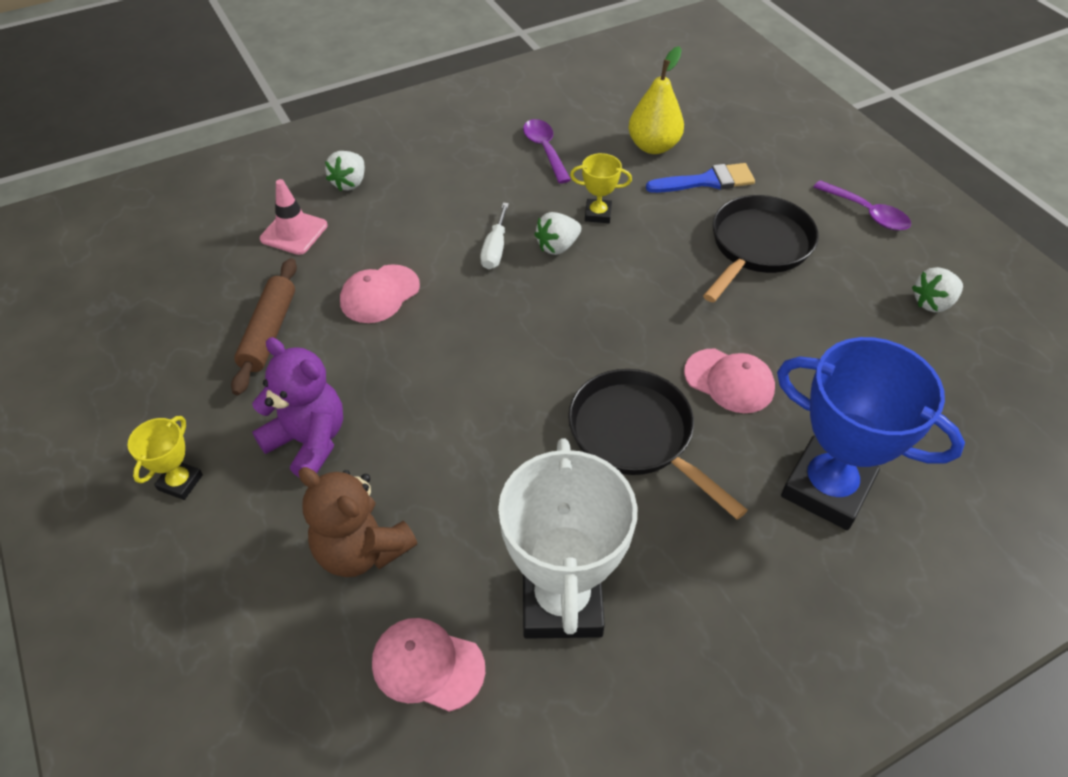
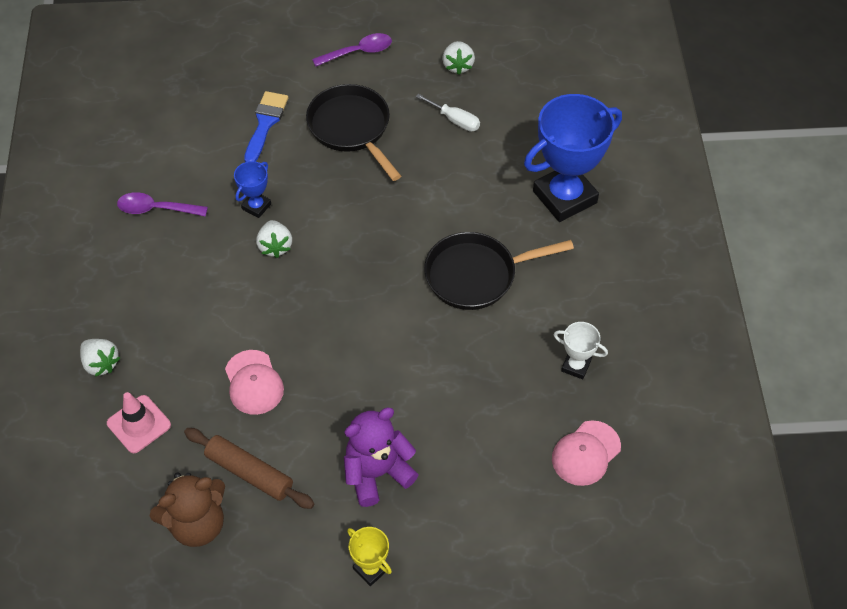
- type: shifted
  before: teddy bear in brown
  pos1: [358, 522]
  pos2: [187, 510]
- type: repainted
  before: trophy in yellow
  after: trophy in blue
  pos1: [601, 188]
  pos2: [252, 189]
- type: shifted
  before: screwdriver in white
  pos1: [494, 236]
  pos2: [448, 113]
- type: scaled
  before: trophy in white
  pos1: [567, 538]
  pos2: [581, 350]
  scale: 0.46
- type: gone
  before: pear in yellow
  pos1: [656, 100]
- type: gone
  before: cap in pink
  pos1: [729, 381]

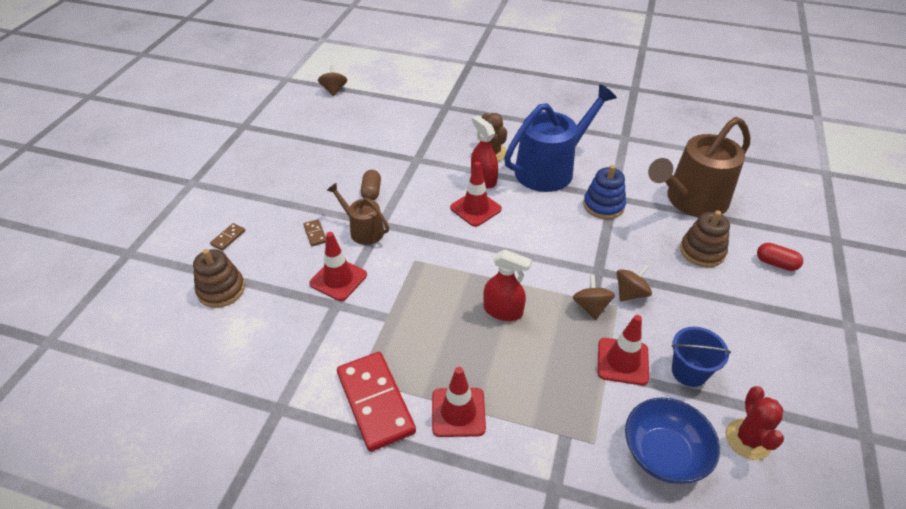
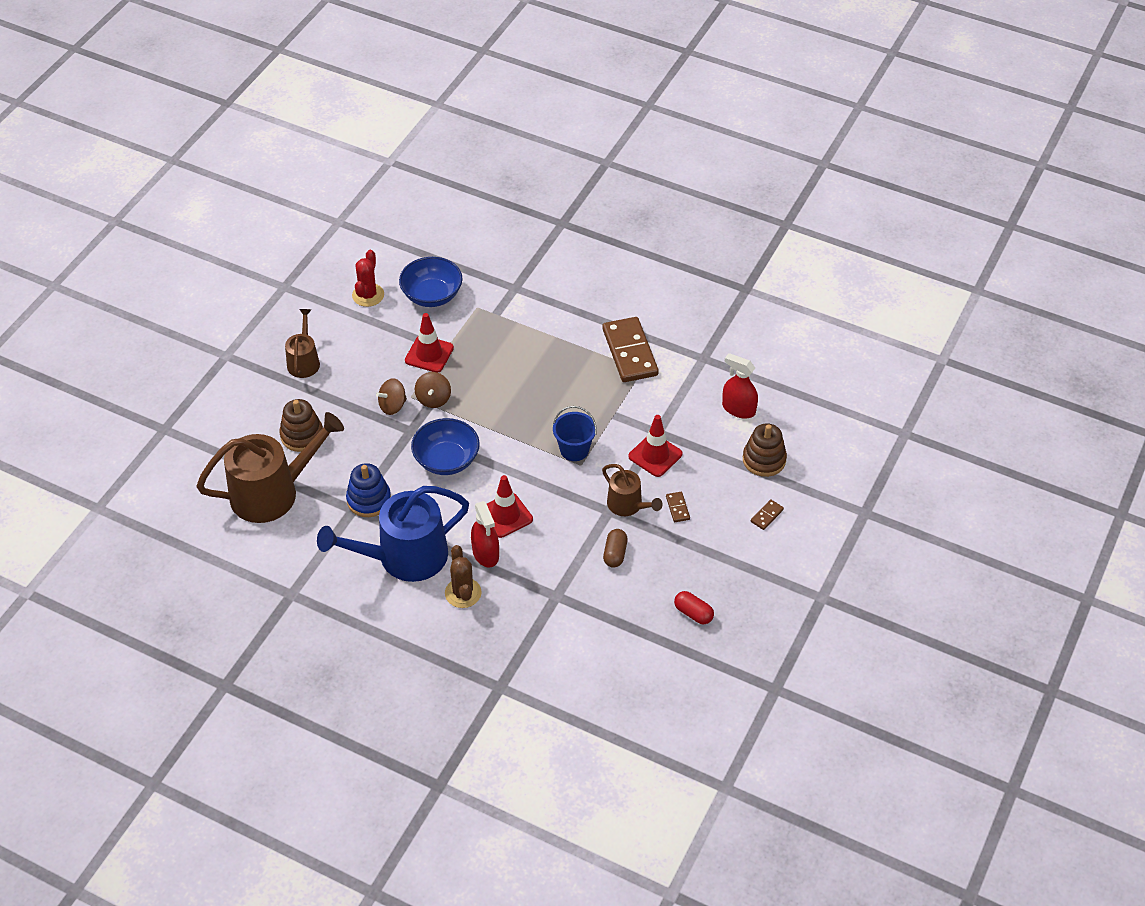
- type: new
  after: watering can in brown
  pos2: [302, 343]
- type: new
  after: bowl in blue
  pos2: [445, 446]
- type: shifted
  before: bucket in blue
  pos1: [701, 357]
  pos2: [575, 433]
- type: repainted
  before: domino in red
  after: domino in brown
  pos1: [376, 402]
  pos2: [630, 349]
- type: shifted
  before: capsule in red
  pos1: [780, 257]
  pos2: [694, 607]
- type: shifted
  before: spray bottle in red
  pos1: [507, 285]
  pos2: [740, 386]
- type: gone
  before: spinning top in brown
  pos1: [332, 80]
- type: gone
  before: traffic cone in red
  pos1: [459, 402]

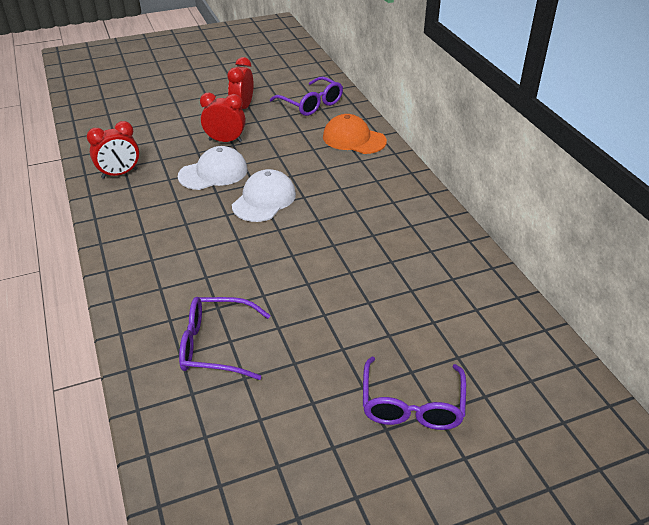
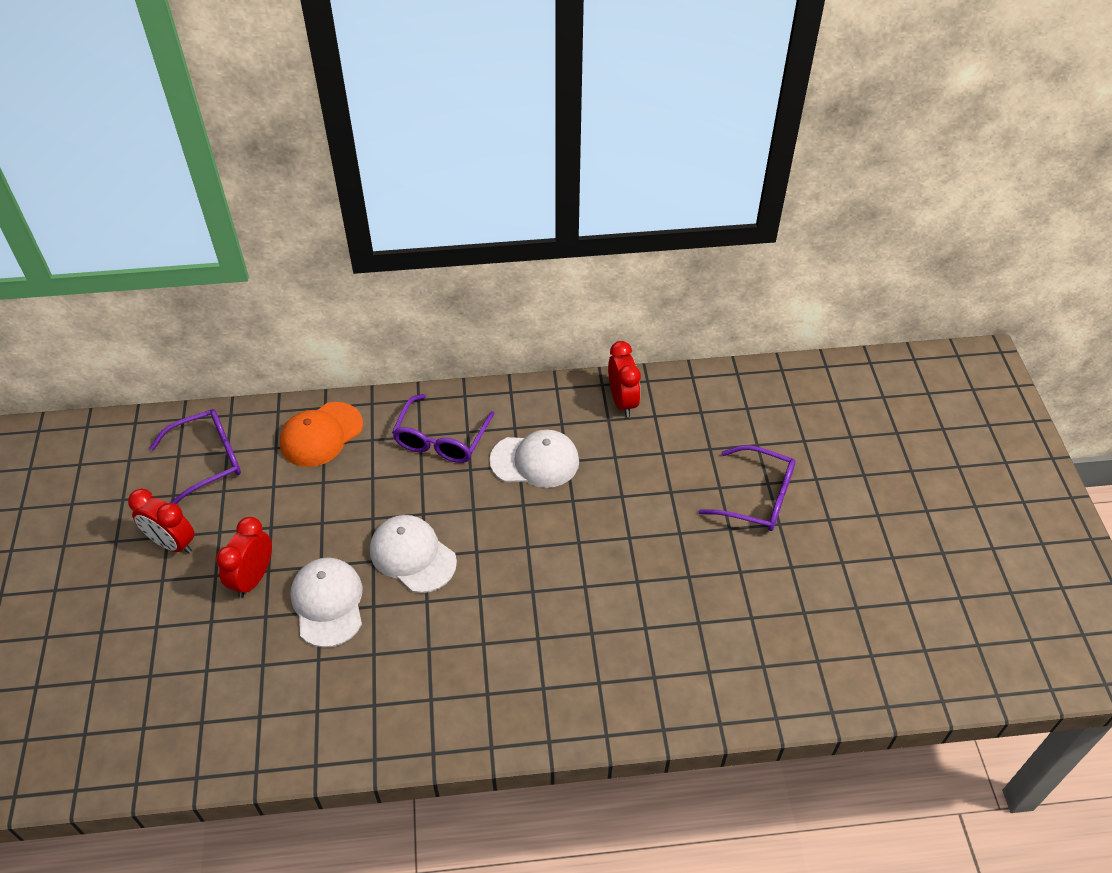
- type: shifted
  before: glasses in purple
  pos1: [225, 338]
  pos2: [443, 428]
- type: new
  after: cap in white
  pos2: [534, 459]
- type: shifted
  before: clock in red
  pos1: [113, 150]
  pos2: [624, 379]

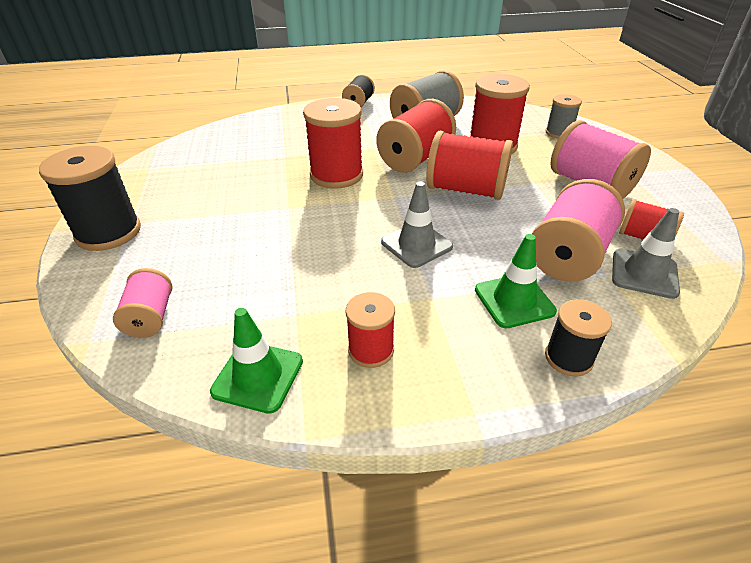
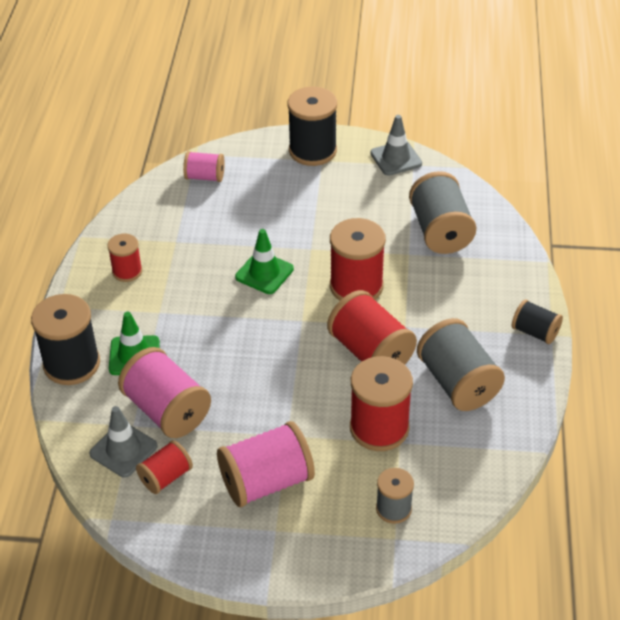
- type: scaled
  before: spool in black
  pos1: [578, 338]
  pos2: [65, 339]
  scale: 1.76
- type: shifted
  before: traffic cone in green
  pos1: [256, 361]
  pos2: [264, 261]
- type: shifted
  before: traffic cone in grey
  pos1: [417, 224]
  pos2: [396, 145]
- type: new
  after: spool in grey
  pos2: [442, 212]
- type: gone
  before: spool in red
  pos1: [469, 165]

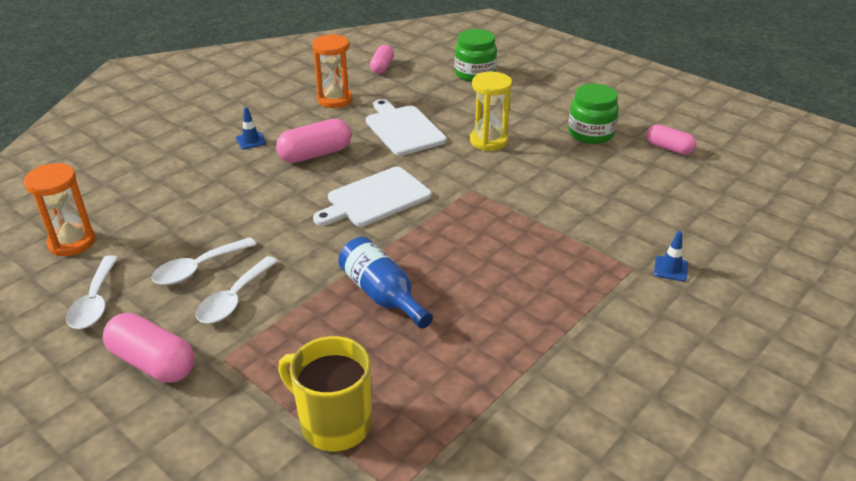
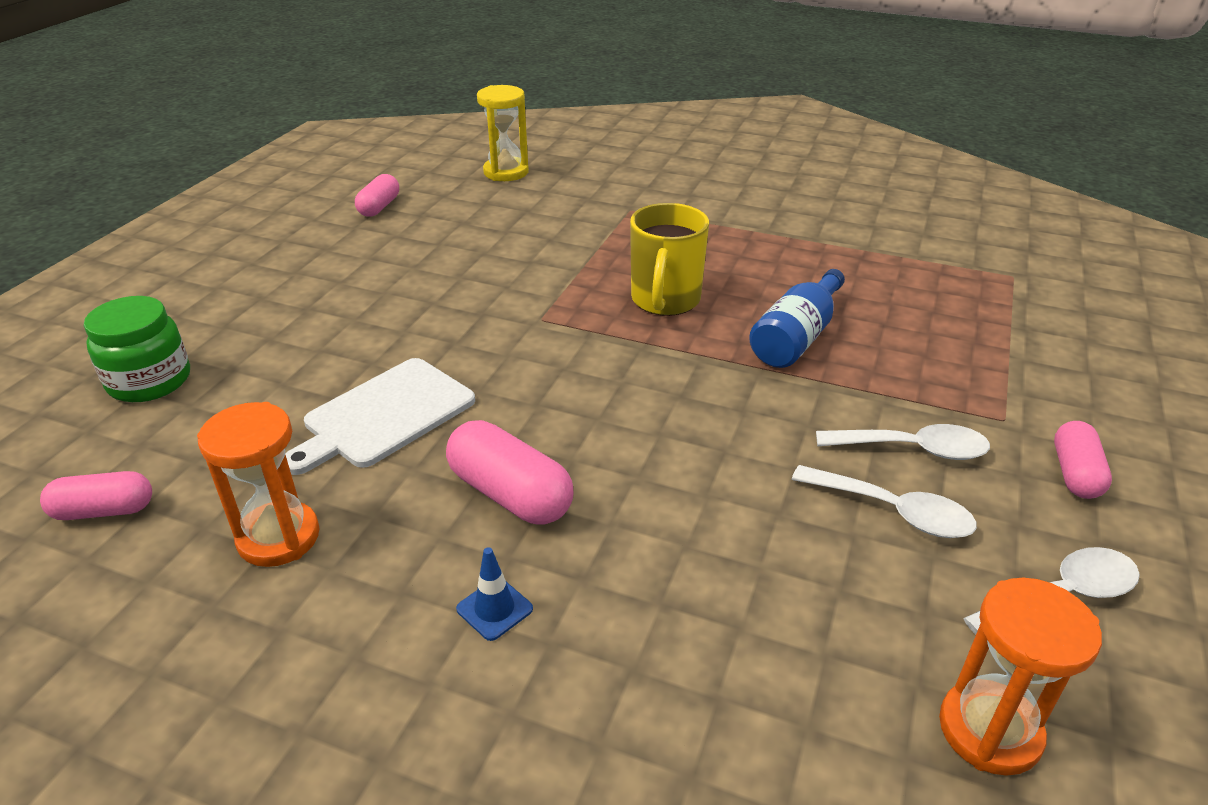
- type: shifted
  before: hourglass in yellow
  pos1: [491, 111]
  pos2: [503, 133]
- type: shifted
  before: mug in yellow
  pos1: [325, 393]
  pos2: [669, 259]
- type: scaled
  before: capsule in pink
  pos1: [149, 348]
  pos2: [1083, 460]
  scale: 0.66
- type: gone
  before: cutting board in white
  pos1: [372, 196]
- type: gone
  before: jar in green
  pos1: [593, 114]
- type: gone
  before: traffic cone in blue
  pos1: [671, 256]

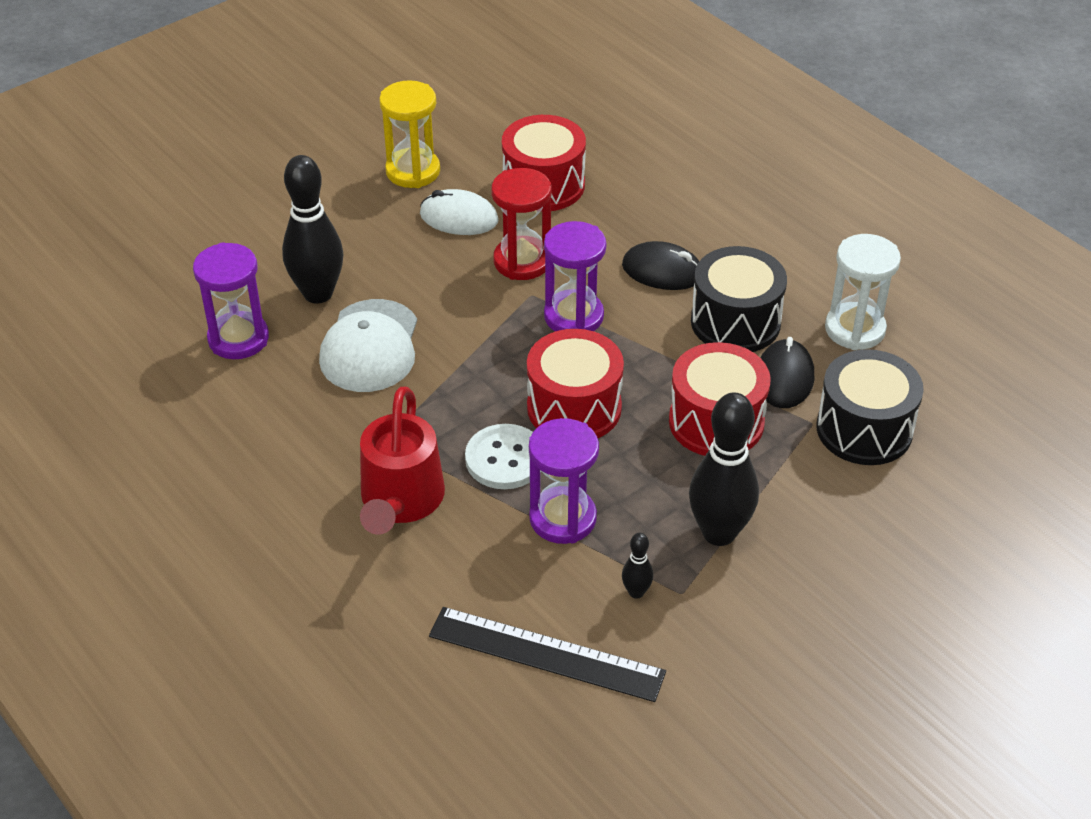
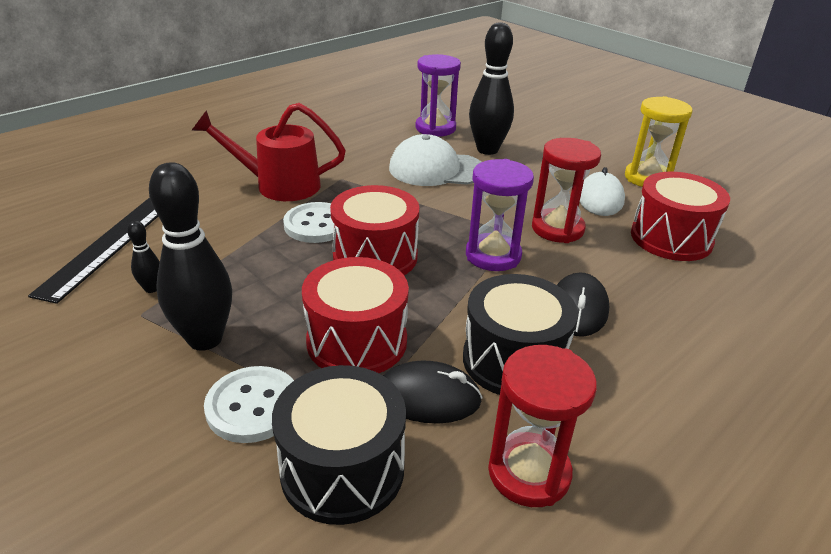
- type: new
  after: button in white
  pos2: [249, 404]
- type: repainted
  before: hourglass in white
  after: hourglass in red
  pos1: [863, 292]
  pos2: [542, 426]
- type: gone
  before: hourglass in purple
  pos1: [564, 481]

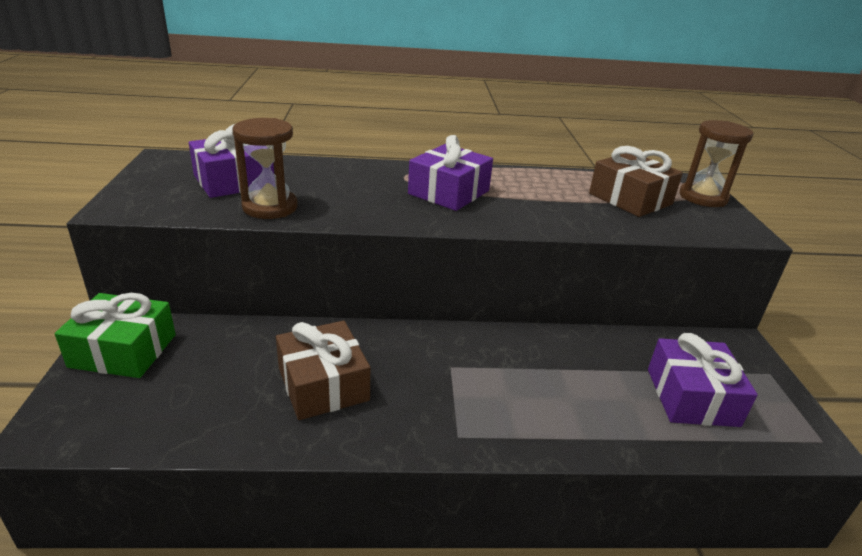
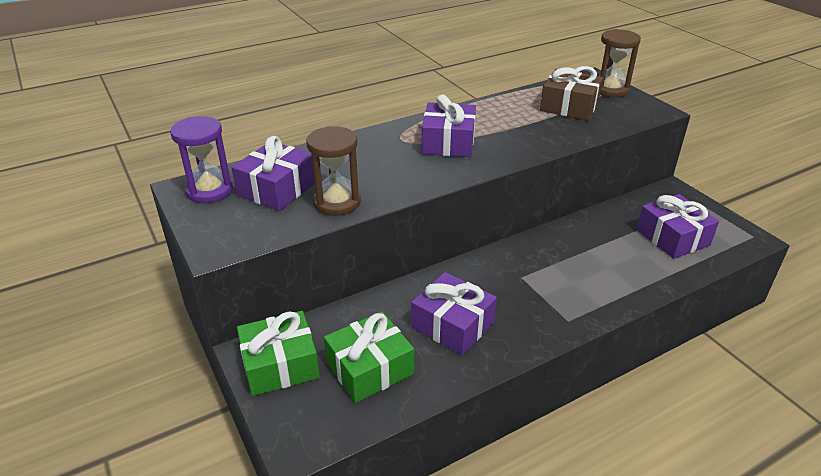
- type: new
  after: hourglass in purple
  pos2: [201, 159]
- type: new
  after: gift in green
  pos2: [369, 357]
- type: repainted
  before: gift in brown
  after: gift in purple
  pos1: [323, 370]
  pos2: [454, 313]

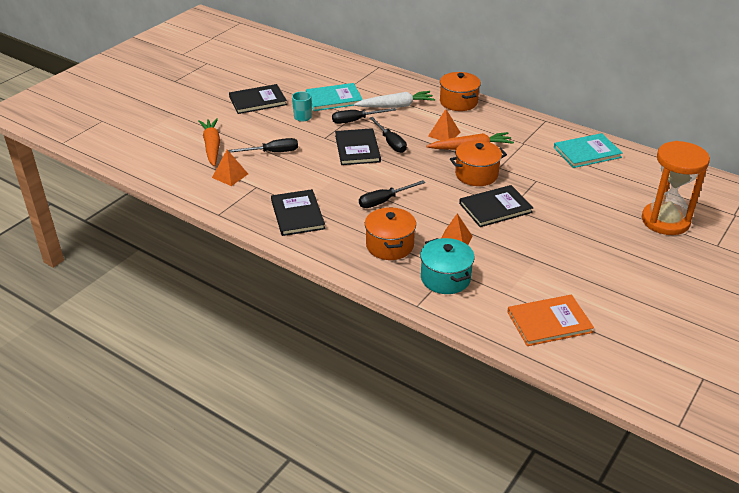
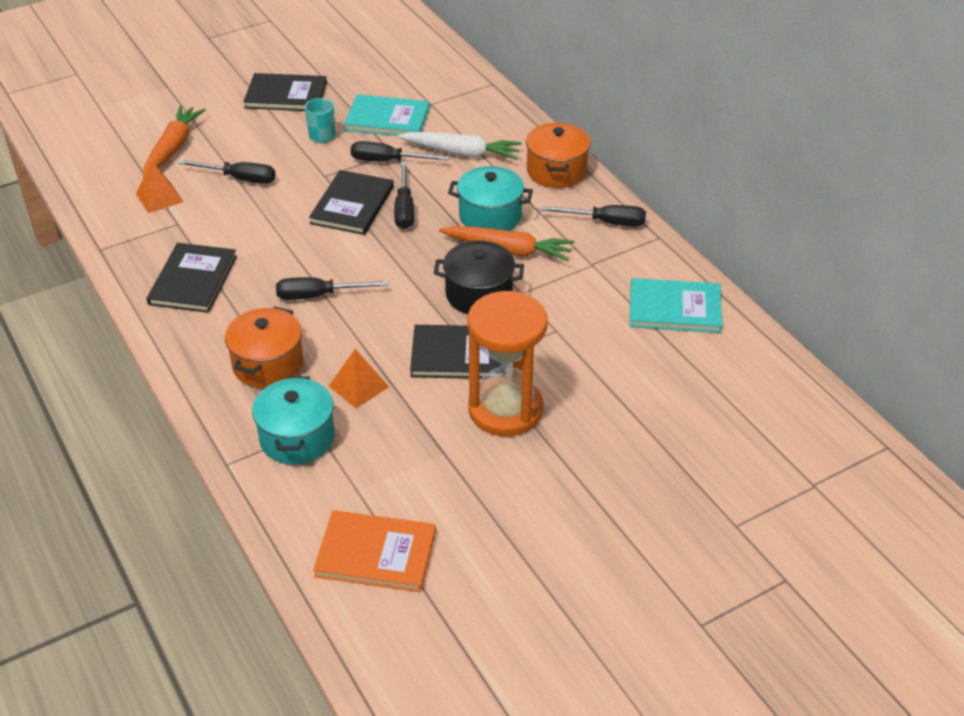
- type: repainted
  before: pot in orange
  after: pot in black
  pos1: [478, 163]
  pos2: [479, 277]
- type: swapped
  before: pyramid in orange
  after: pot in turquoise
  pos1: [444, 124]
  pos2: [490, 198]
- type: shifted
  before: hourglass in orange
  pos1: [676, 188]
  pos2: [508, 363]
- type: new
  after: screwdriver in black
  pos2: [593, 215]

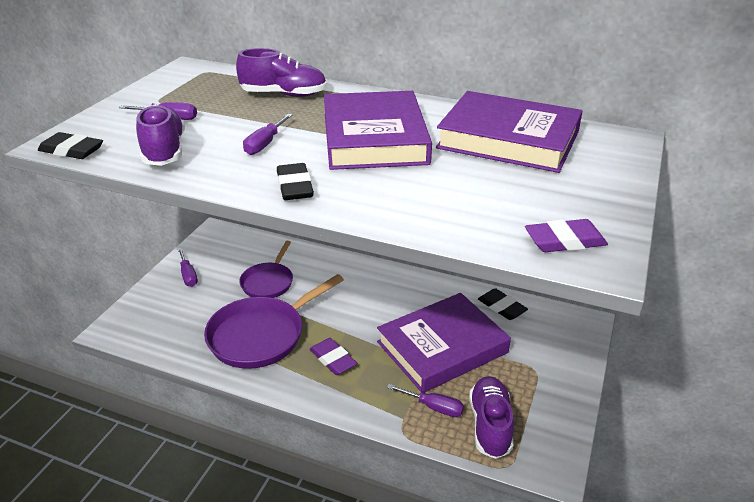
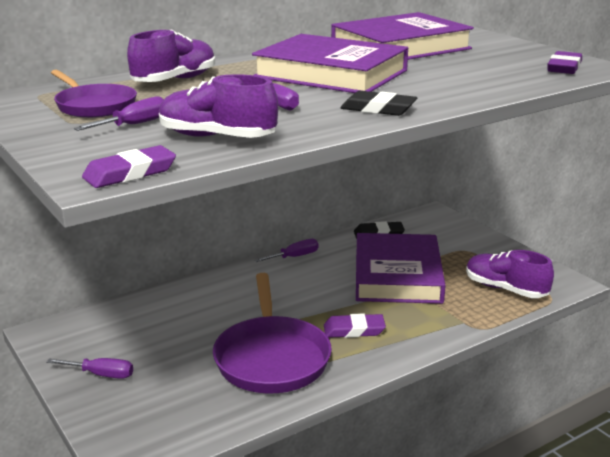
- type: shifted
  before: pan in purple
  pos1: [266, 269]
  pos2: [94, 94]
- type: repainted
  before: eraser in black
  after: eraser in purple
  pos1: [70, 145]
  pos2: [129, 166]
- type: shifted
  before: screwdriver in purple
  pos1: [425, 400]
  pos2: [286, 250]

